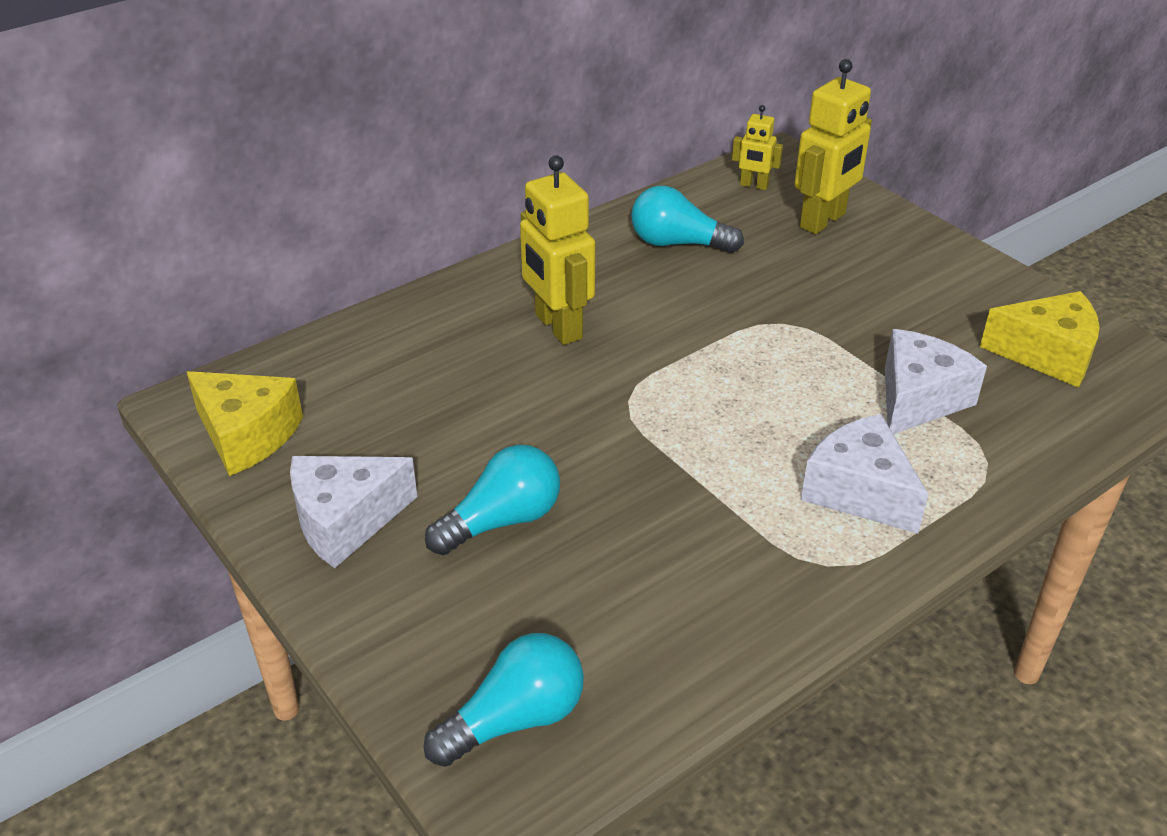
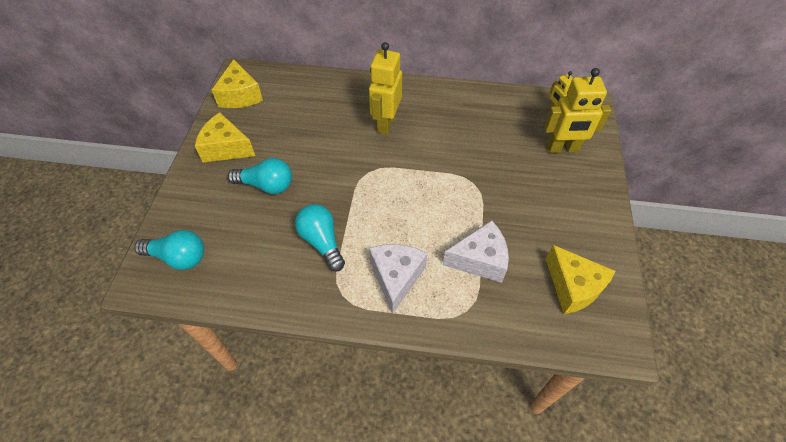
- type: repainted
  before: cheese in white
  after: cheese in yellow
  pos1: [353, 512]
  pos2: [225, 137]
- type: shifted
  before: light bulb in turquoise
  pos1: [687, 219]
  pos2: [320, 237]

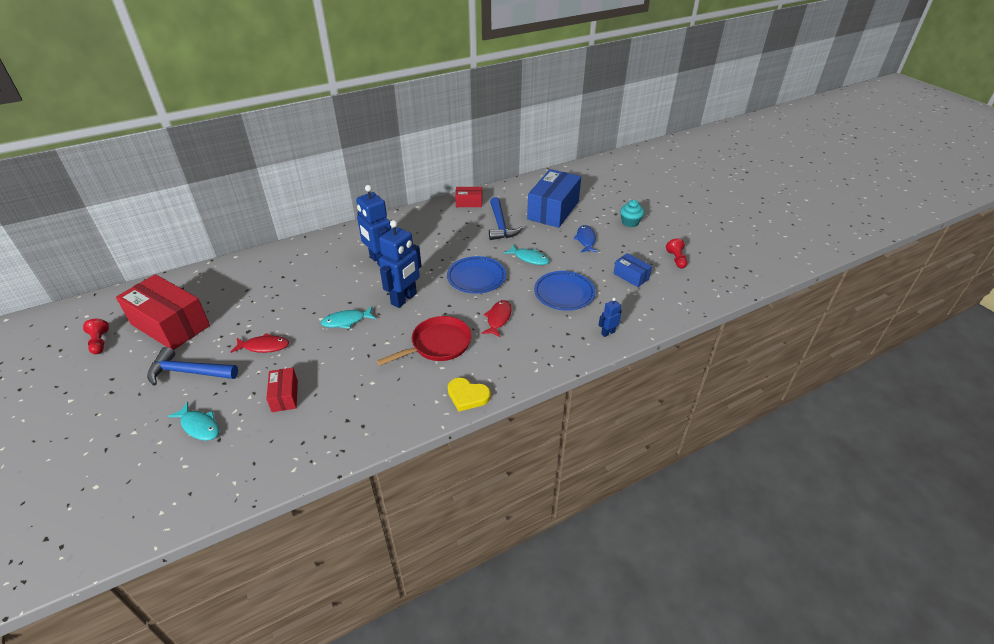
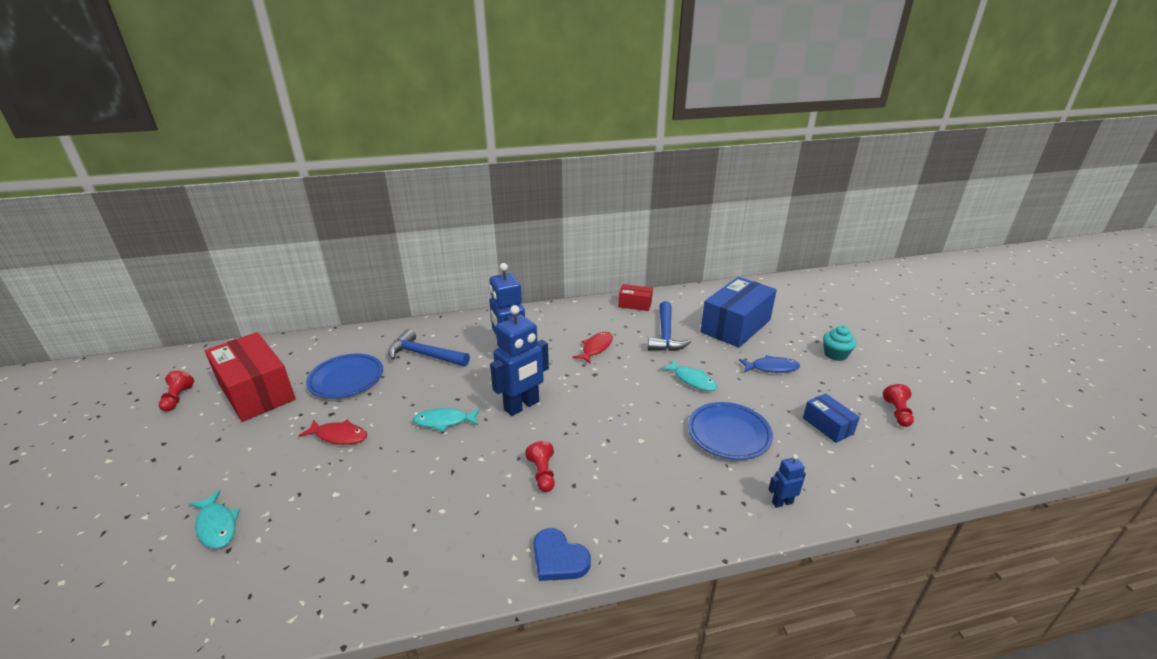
- type: shifted
  before: plate in blue
  pos1: [476, 275]
  pos2: [344, 375]
- type: shifted
  before: hammer in blue
  pos1: [192, 366]
  pos2: [429, 348]
- type: swapped
  before: pan in red
  after: pawn in red
  pos1: [424, 341]
  pos2: [540, 466]
- type: repainted
  before: heart in yellow
  after: heart in blue
  pos1: [469, 395]
  pos2: [562, 554]
- type: shifted
  before: fish in red
  pos1: [497, 319]
  pos2: [593, 348]
- type: rotated
  before: fish in blue
  pos1: [585, 238]
  pos2: [769, 364]
  turn: 75
- type: gone
  before: box in red
  pos1: [282, 390]

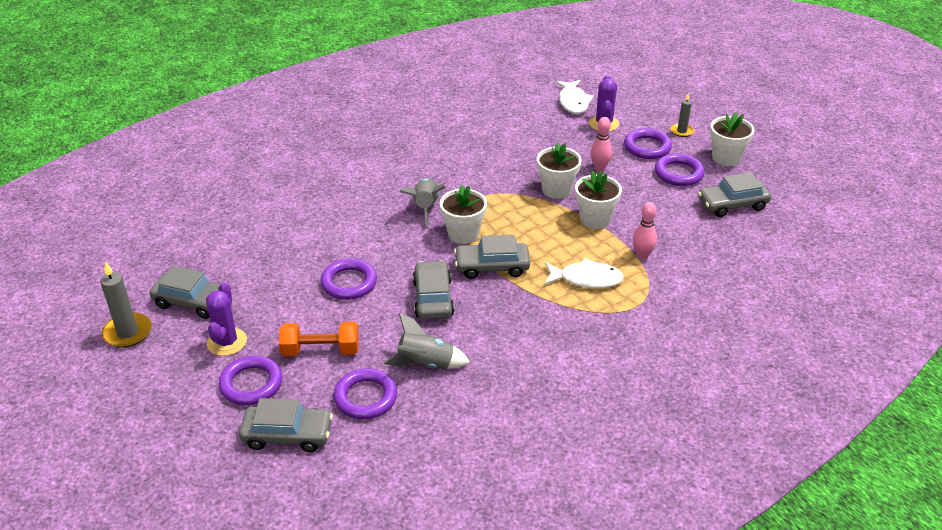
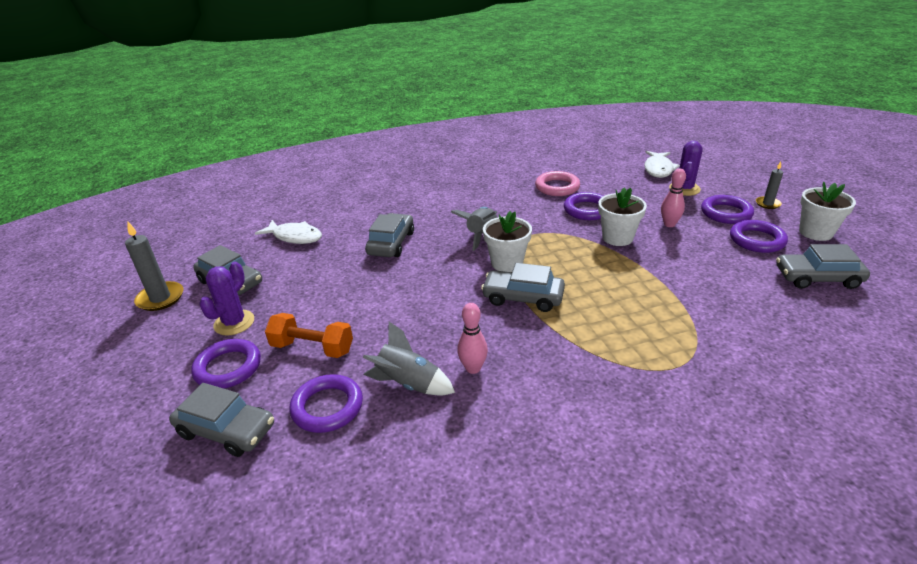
- type: shifted
  before: fish in white
  pos1: [584, 273]
  pos2: [288, 232]
- type: shifted
  before: car in grey
  pos1: [434, 290]
  pos2: [389, 235]
- type: shifted
  before: bowling pin in pink
  pos1: [645, 230]
  pos2: [472, 338]
- type: new
  after: ring in pink
  pos2: [557, 183]
- type: shifted
  before: ring in purple
  pos1: [349, 279]
  pos2: [583, 206]
- type: gone
  before: flower pot in white
  pos1: [598, 200]

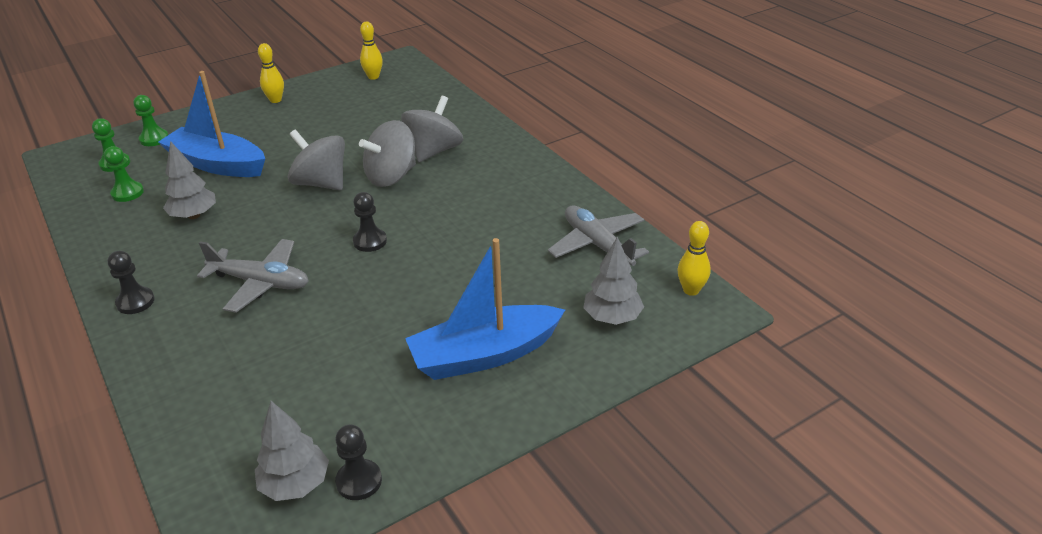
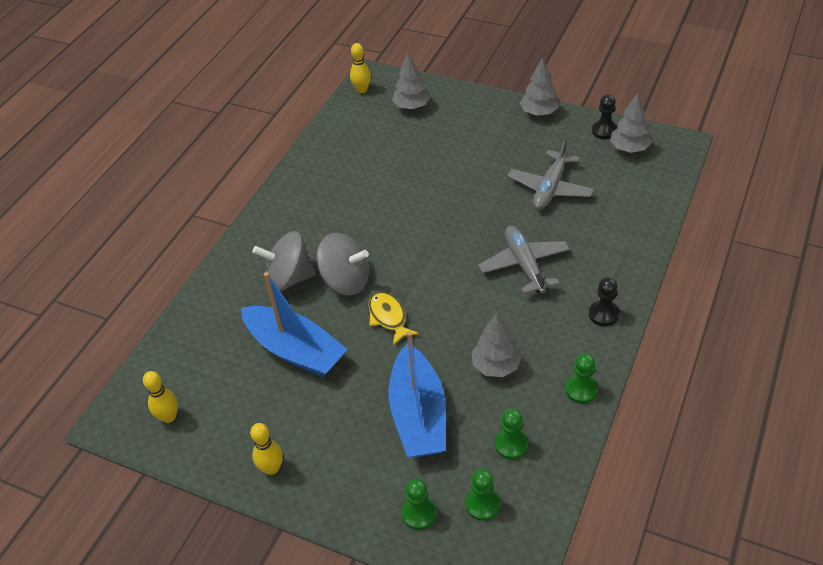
- type: shifted
  before: boat in blue
  pos1: [485, 309]
  pos2: [294, 324]
- type: swapped
  before: spinning top in grey
  after: fish in yellow
  pos1: [316, 159]
  pos2: [394, 319]
- type: shifted
  before: plane in grey
  pos1: [598, 236]
  pos2: [551, 174]
- type: new
  after: tree in grey
  pos2: [539, 87]
- type: new
  after: pawn in green
  pos2: [581, 378]
- type: gone
  before: pawn in black
  pos1: [370, 222]

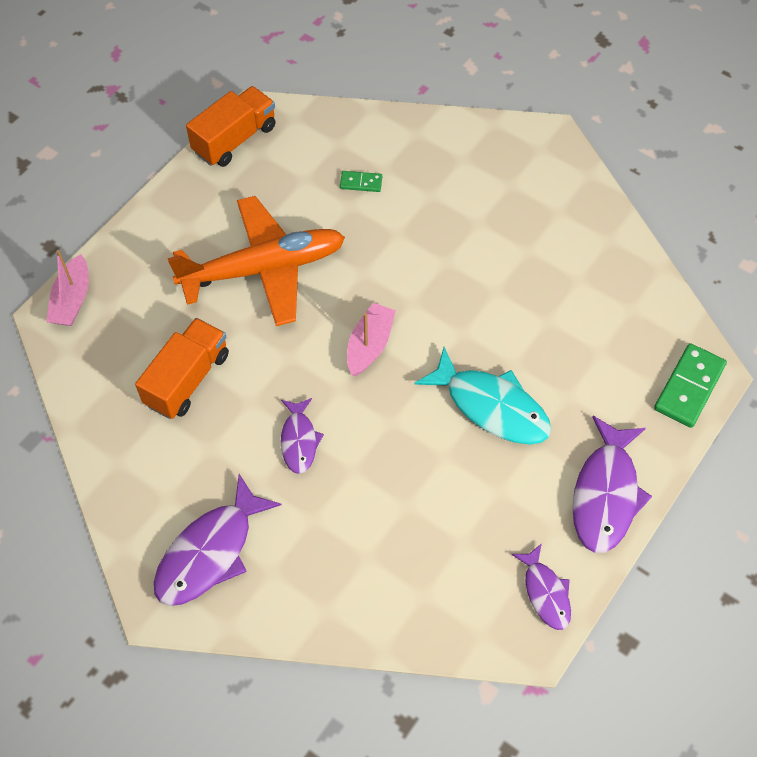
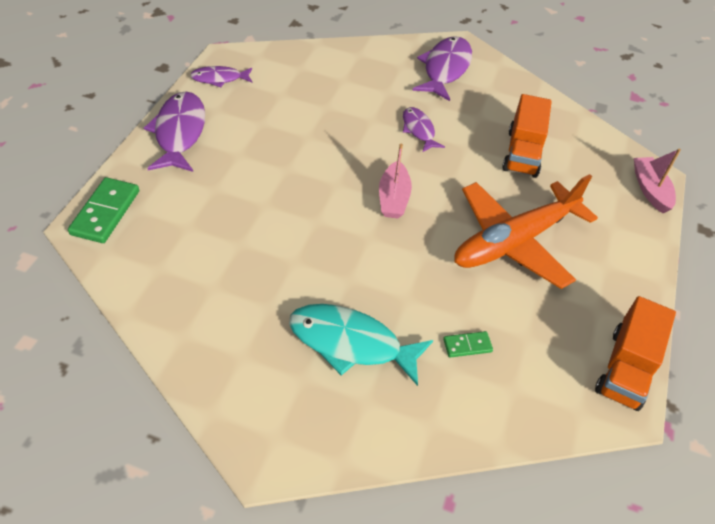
- type: rotated
  before: fish in purple
  pos1: [541, 586]
  pos2: [221, 76]
  turn: -60
- type: shifted
  before: fish in turquoise
  pos1: [482, 396]
  pos2: [361, 345]

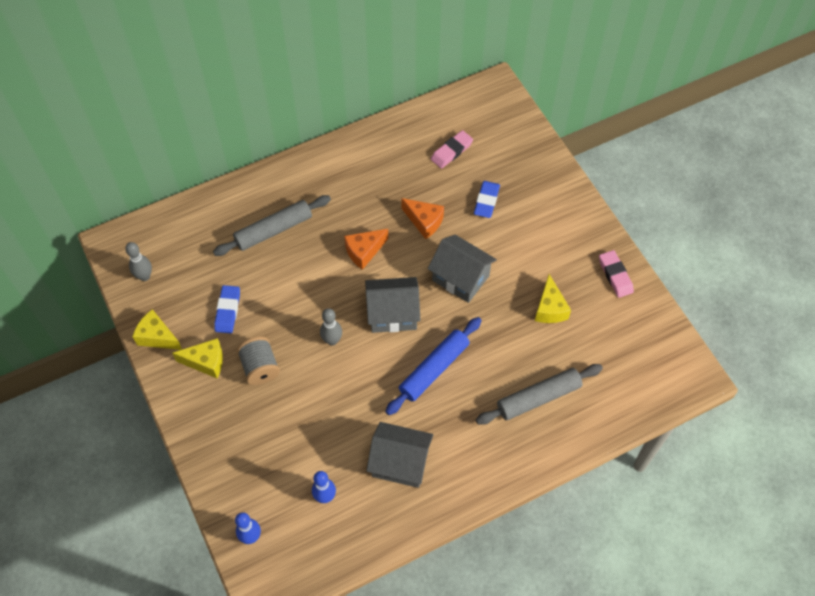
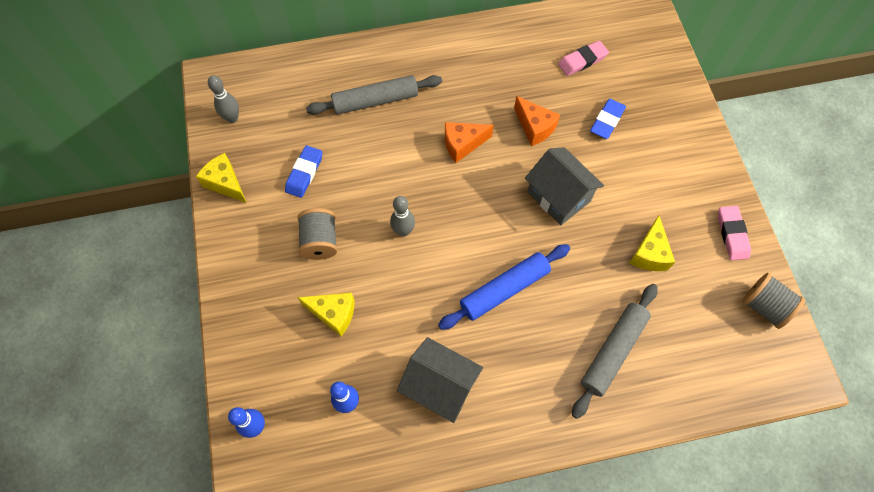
- type: shifted
  before: cheese in yellow
  pos1: [197, 358]
  pos2: [325, 314]
- type: rotated
  before: rolling pin in grey
  pos1: [539, 394]
  pos2: [615, 351]
  turn: -45
- type: new
  after: spool in grey
  pos2: [773, 301]
- type: gone
  before: house in grey
  pos1: [392, 305]

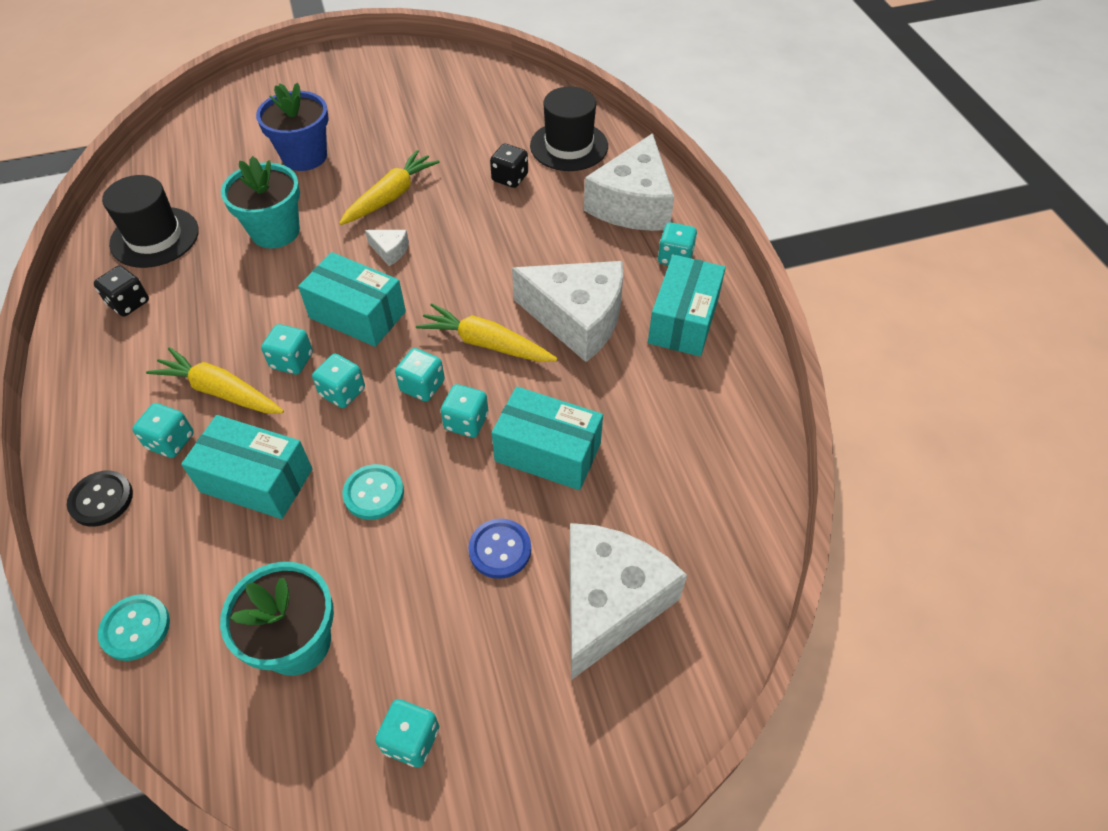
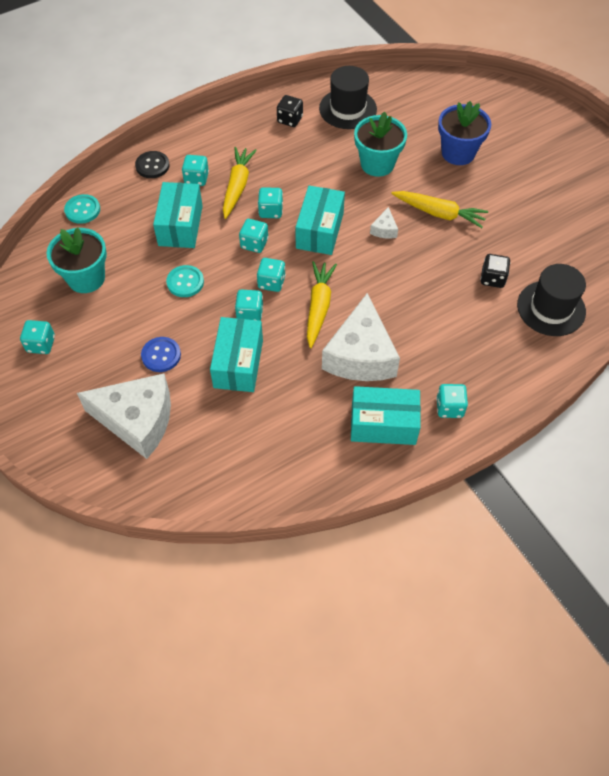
- type: gone
  before: cheese in white
  pos1: [629, 182]

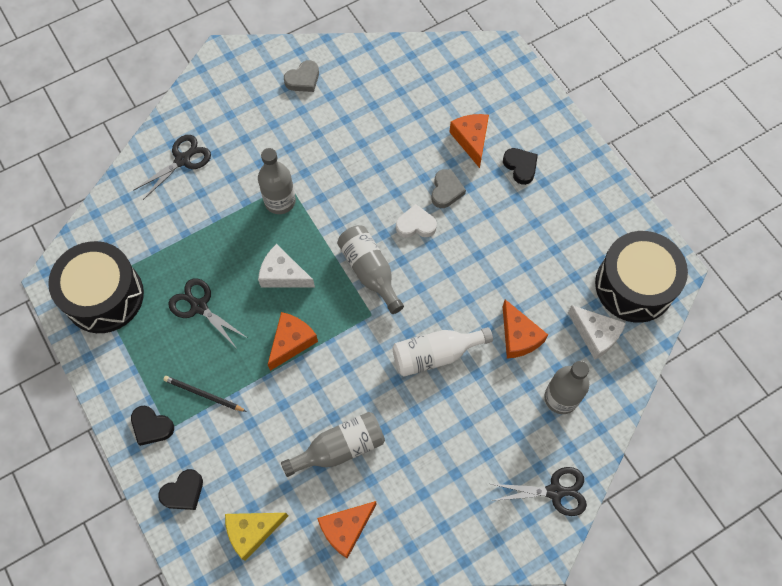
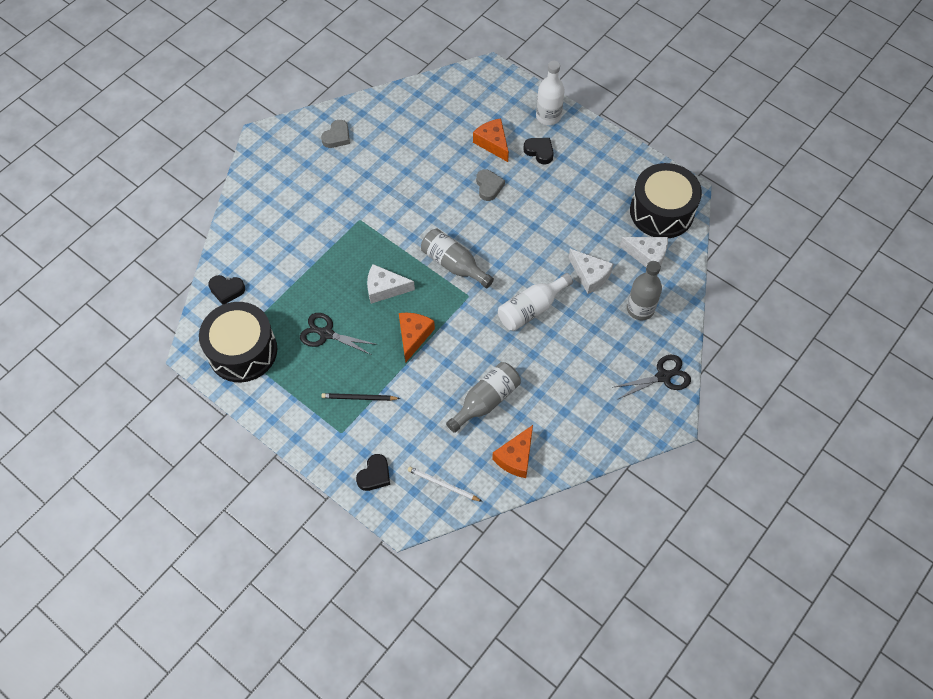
- type: shifted
  before: heart in black
  pos1: [152, 426]
  pos2: [226, 290]
- type: swapped
  before: cheese in yellow
  after: pencil in white
  pos1: [256, 537]
  pos2: [444, 484]
- type: new
  after: bottle in white
  pos2: [550, 93]
- type: repainted
  before: cheese in orange
  after: cheese in white
  pos1: [525, 329]
  pos2: [590, 271]
- type: gone
  before: scissors in black
  pos1: [172, 167]
- type: gone
  before: bottle in grey
  pos1: [277, 181]
- type: gone
  before: heart in white
  pos1: [416, 221]

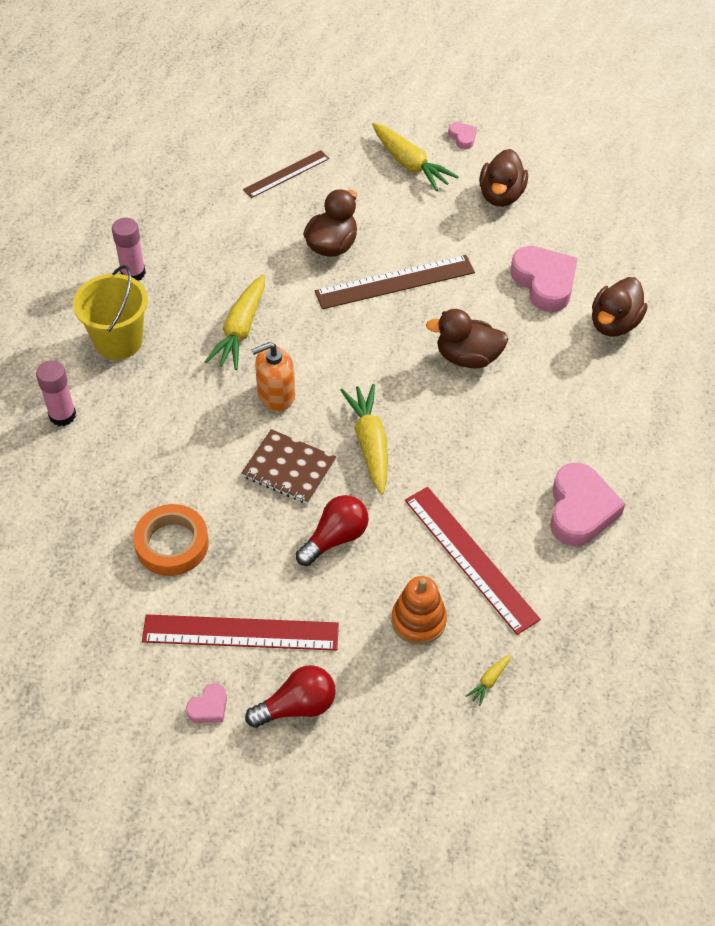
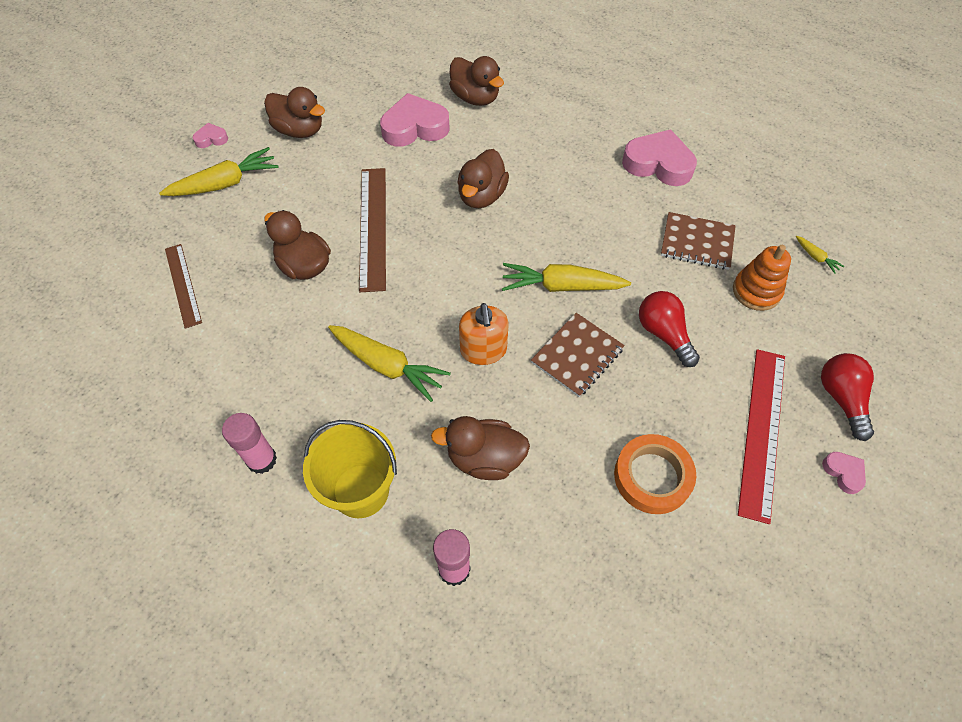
- type: new
  after: duck in brown
  pos2: [480, 448]
- type: swapped
  before: ruler in red
  after: notebook in brown
  pos1: [473, 561]
  pos2: [698, 241]

